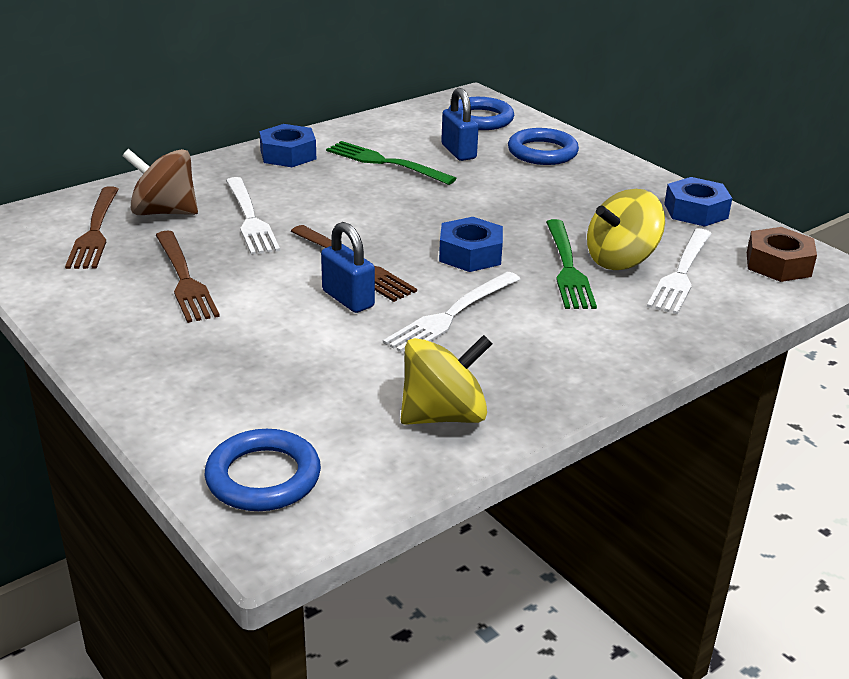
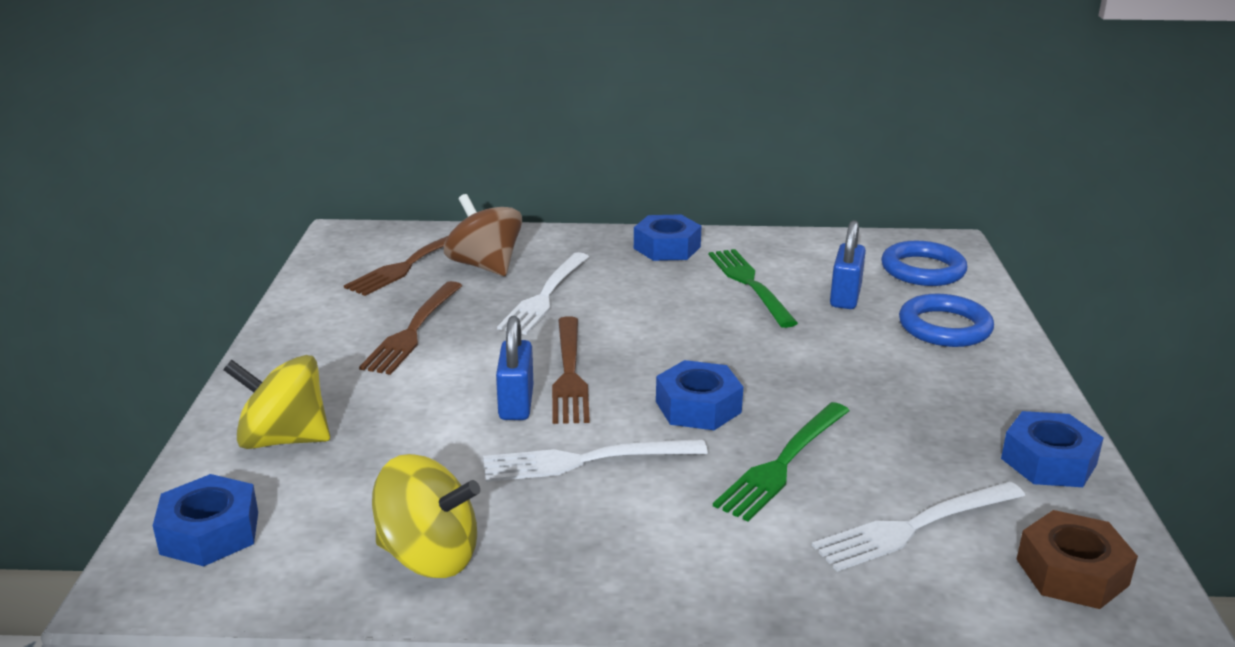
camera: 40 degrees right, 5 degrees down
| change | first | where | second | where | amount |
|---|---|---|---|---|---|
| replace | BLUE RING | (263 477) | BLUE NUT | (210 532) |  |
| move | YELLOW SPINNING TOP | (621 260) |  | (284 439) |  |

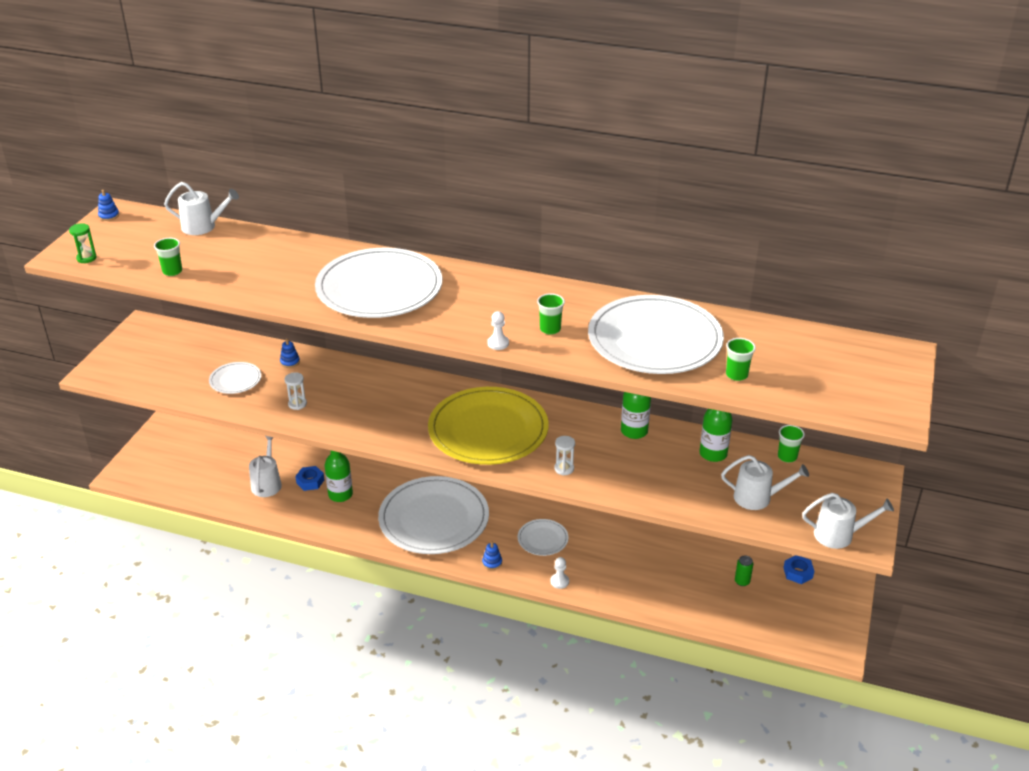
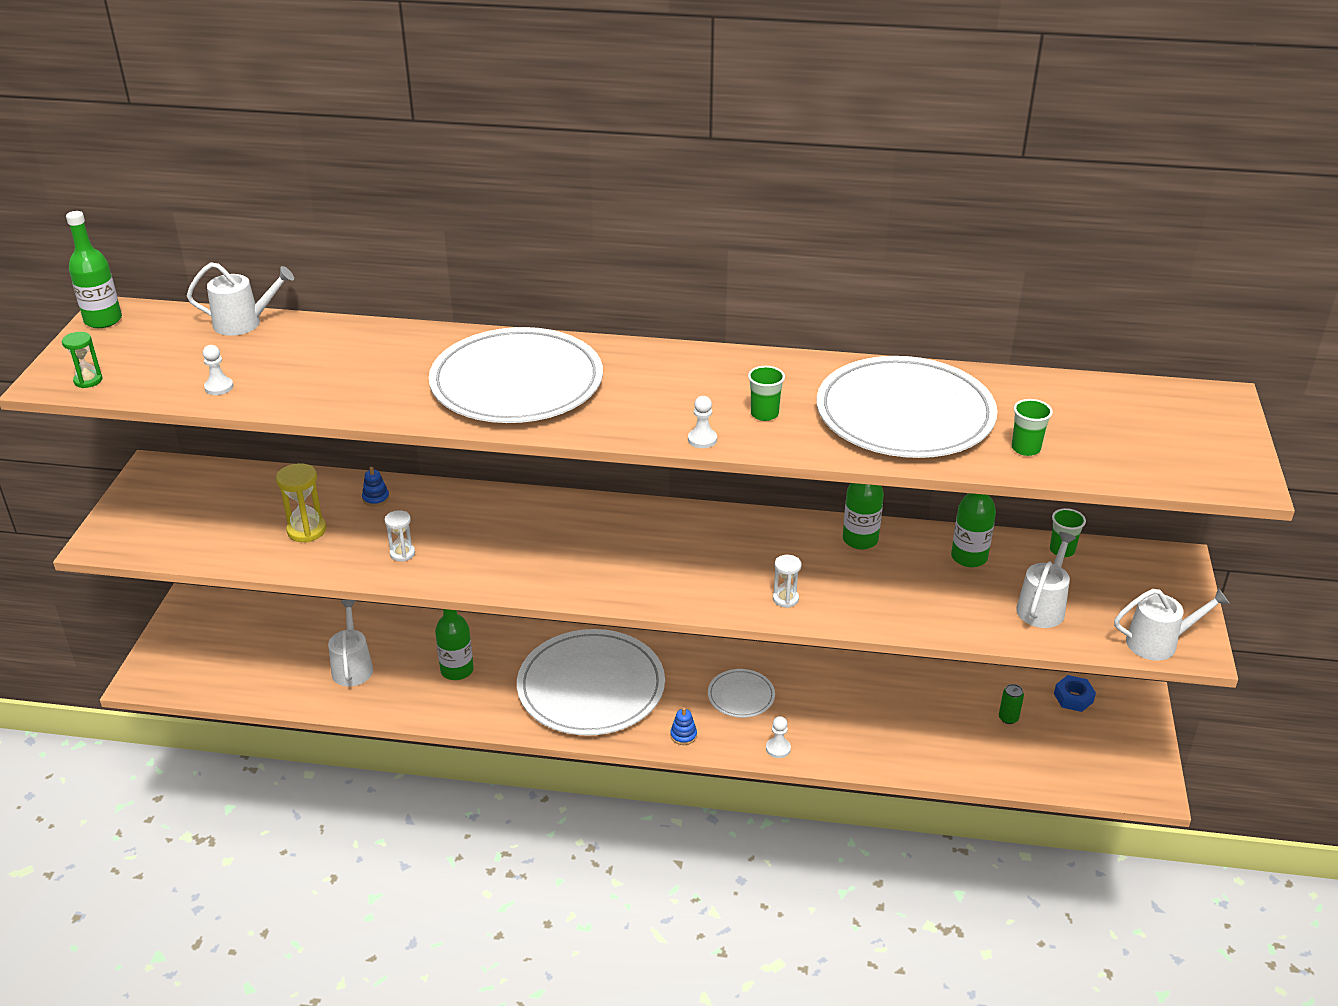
camera: 10 degrees left, 0 degrees up
| change | first | where | second | where | amount |
|---|---|---|---|---|---|
| replace | BLUE STACKING TOY | (109 216) | GREEN BOTTLE | (103 320) |  |
| replace | GREEN CUP | (172 271) | WHITE PAWN | (219 387) |  |
| replace | WHITE PLATE | (235 380) | YELLOW HOURGLASS | (306 530) |  |
| rotate | WHITE WATERING CAN | (757 498) |  | (1042 607) | 60 degrees counterclockwise |
| delete | BLUE NUT | (310 481) |  |  |  |
| delete | YELLOW PLATE | (488 430) |  |  |  |

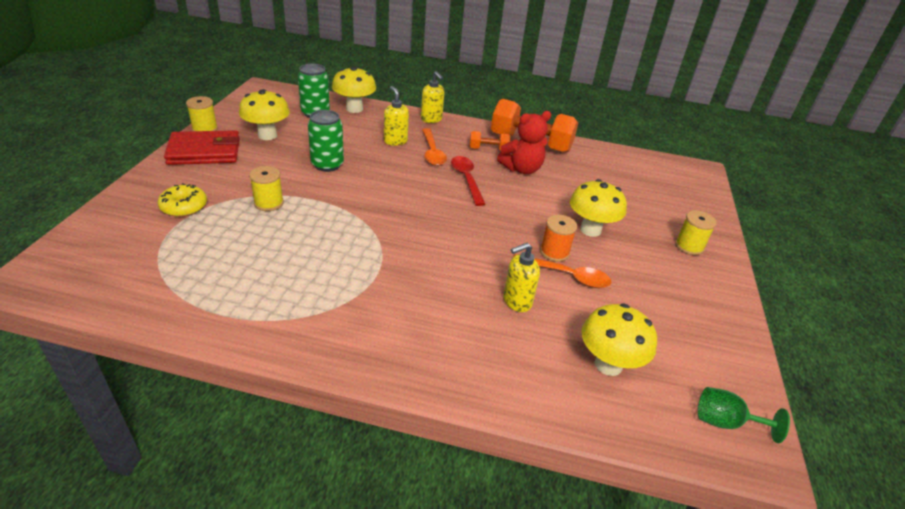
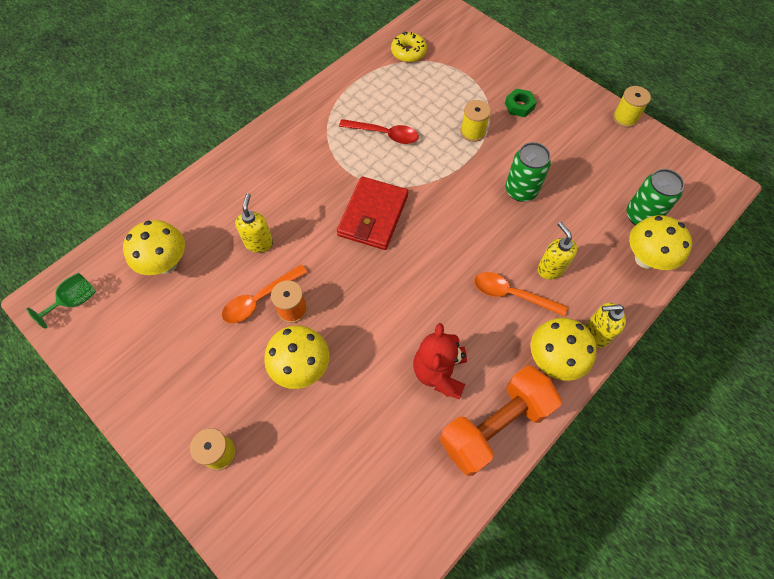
camera: 125 degrees right, 25 degrees up
| change | first | where | second | where | amount |
|---|---|---|---|---|---|
| move | RED WALLET | (204 152) |  | (373 215) |  |
| move | RED SPOON | (466 179) |  | (384 134) |  |
| move | YELLOW DONUT | (184 207) |  | (408 52) |  |
| insert |  |  | GREEN NUT | (519 106) |  |
| move | YELLOW MUSHROOM | (267 135) |  | (553 360) |  |
| rotate | YELLOW SOAP DISPENSER | (395 141) |  | (550 269) | 120 degrees counterclockwise |
| delete | ORANGE DUMBBELL | (488 149) |  |  |  |

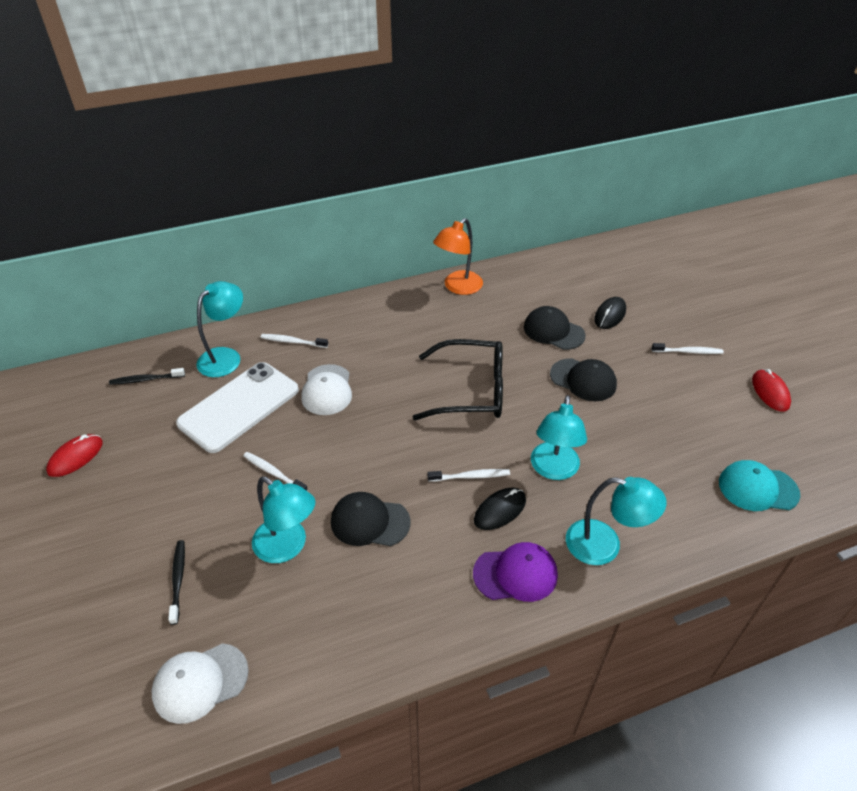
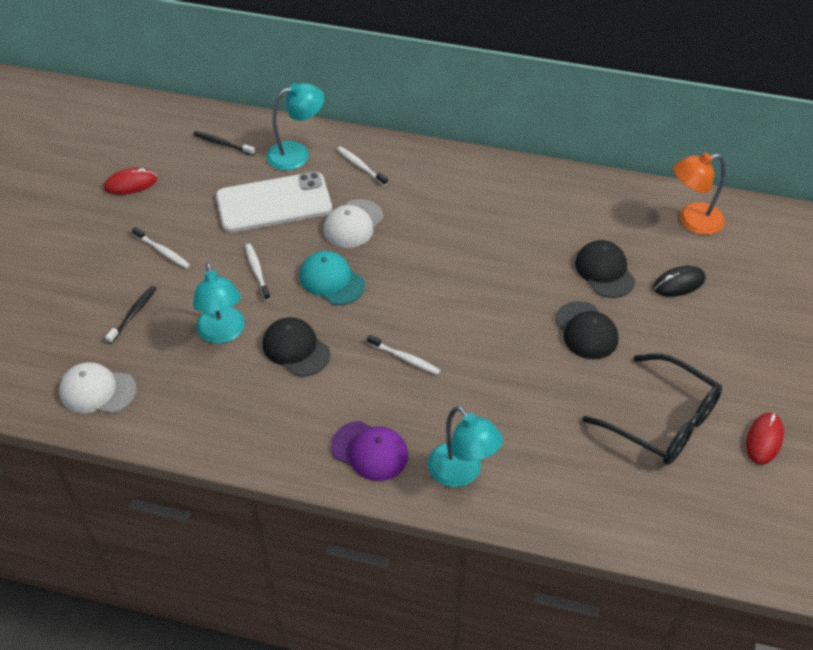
camera: 35 degrees right, 5 degrees up
| change | first | where | second | where | amount |
|---|---|---|---|---|---|
| move | WHITE TOOTHBRUSH | (688 352) |  | (162 251) |  |
| move | TURQUOISE CAP | (757 488) |  | (331 280) |  |
| move | BLACK GLASSES | (471 390) |  | (663 421) |  |
| move | ORANGE LAMP | (458 287) |  | (692 221) |  |
| delete | BLACK MOUSE | (500 510) |  |  |  |
| delete | TURQUOISE LAMP | (553 470) |  |  |  |

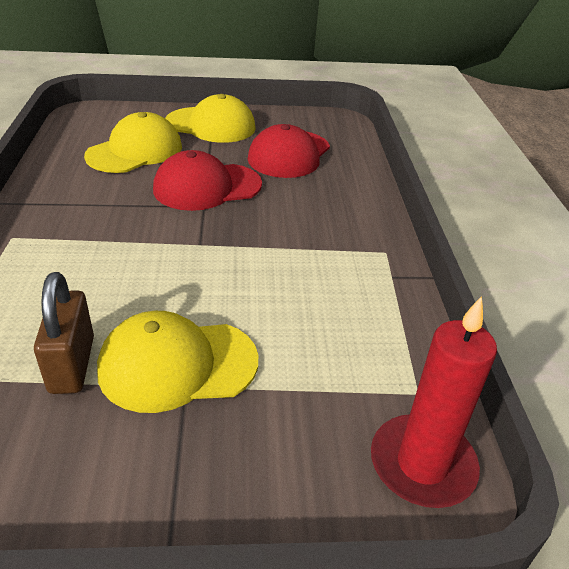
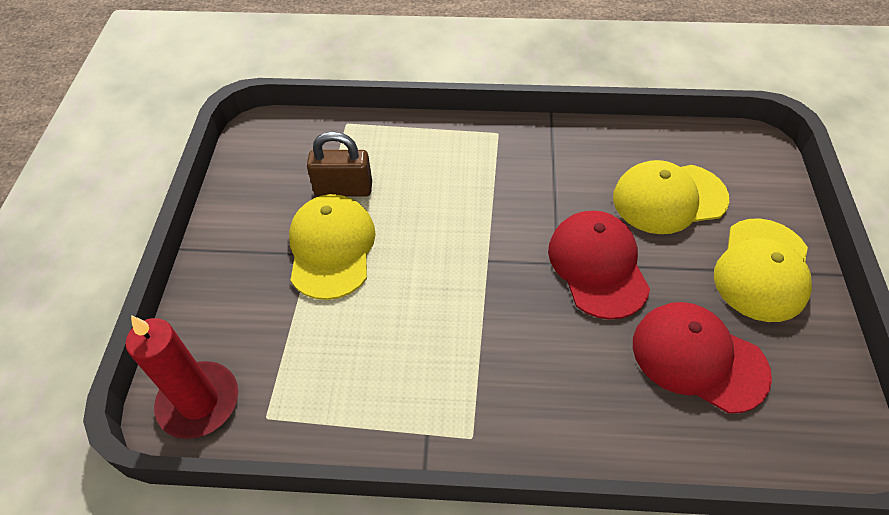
camera: 100 degrees right, 15 degrees up
| change | first | where | second | where | amount |
|---|---|---|---|---|---|
| rotate | YELLOW CAP | (135 151) |  | (669 198) | 120 degrees clockwise |

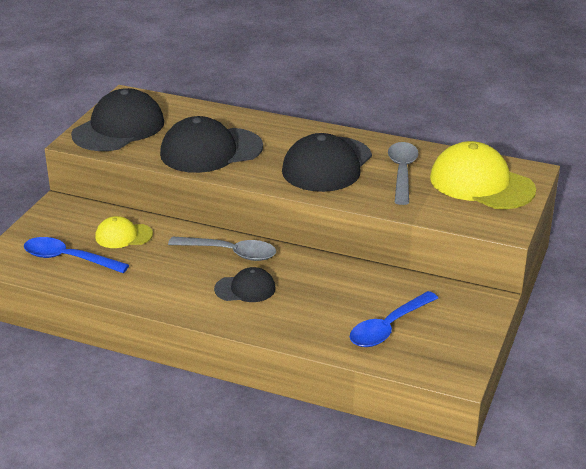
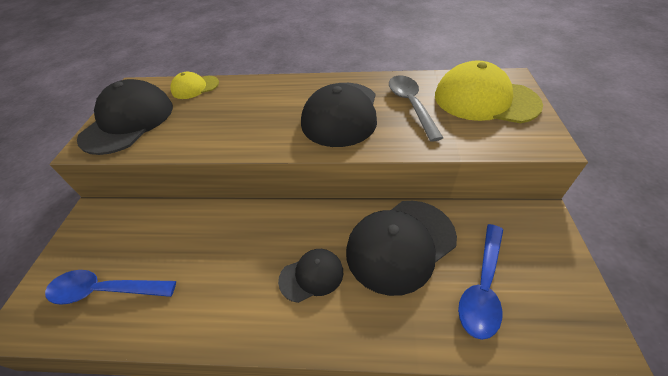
camera: 15 degrees left, 15 degrees up
| change | first | where | second | where | amount |
|---|---|---|---|---|---|
| move | YELLOW CAP | (123 236) |  | (195 87) |  |
| move | BLACK CAP | (211 151) |  | (400 244) |  |
| delete | GREY SPOON | (230 253) |  |  |  |

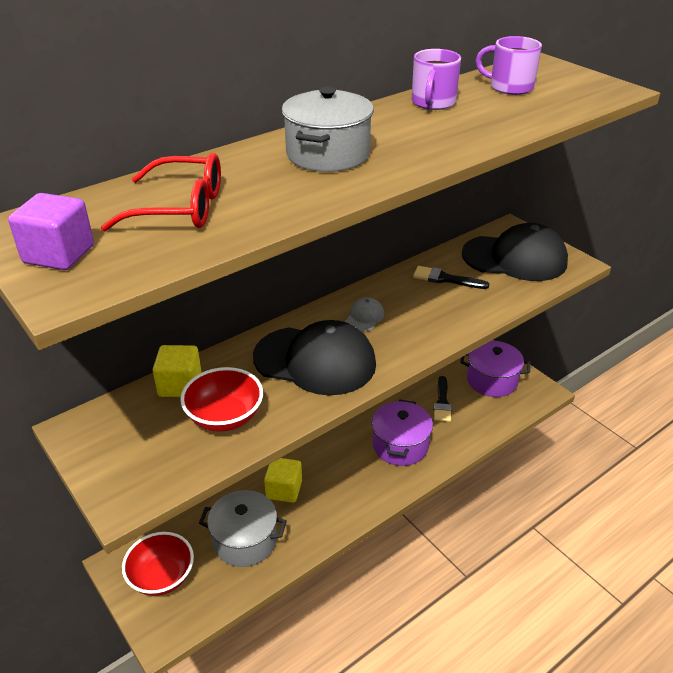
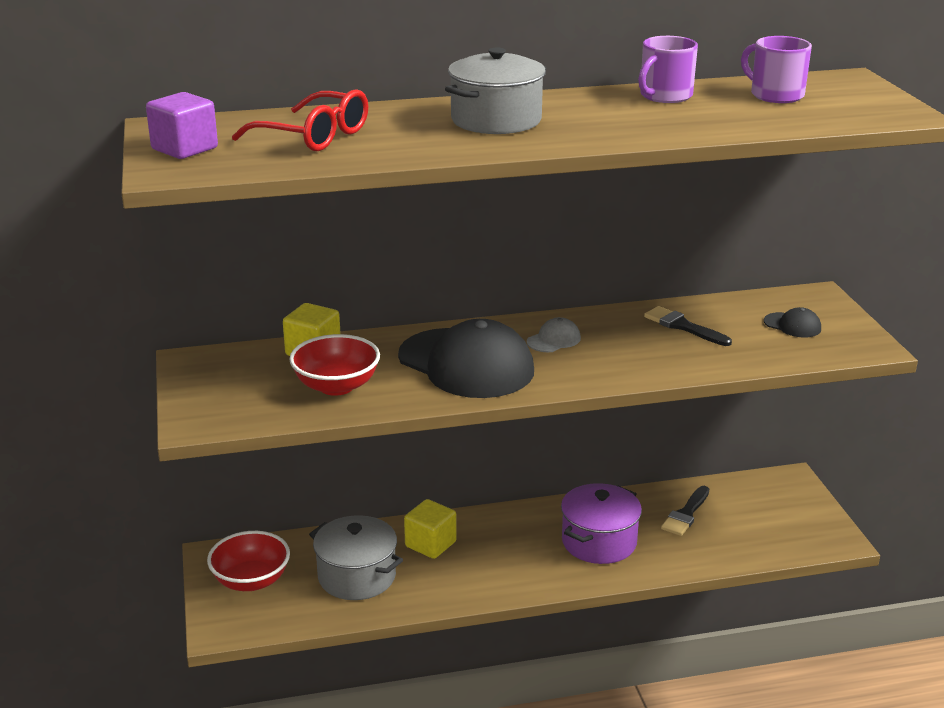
camera: 25 degrees right, 10 degrees down
| change | first | where | second | where | amount |
|---|---|---|---|---|---|
| resize | BLACK CAP | (515 258) |  | (792 325) | x0.41 |
| delete | PURPLE POT | (492 380) |  |  |  |

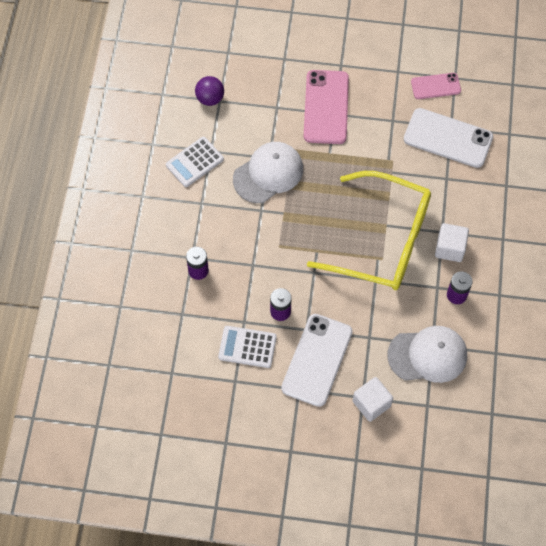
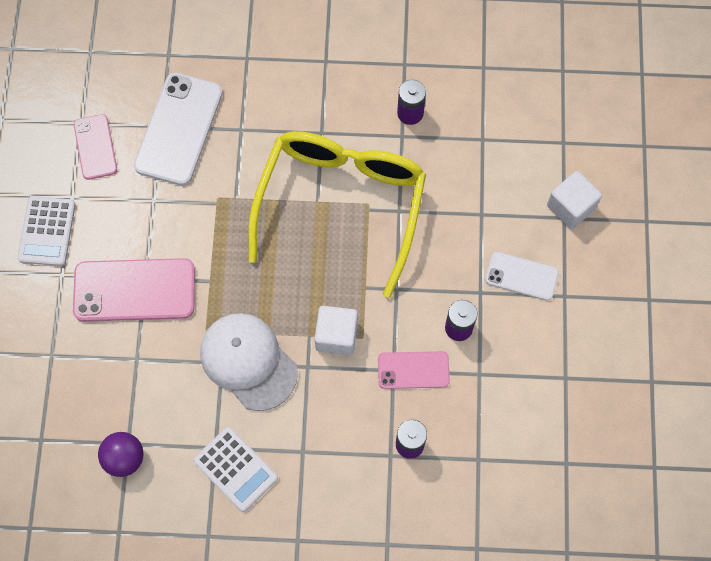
camera: 95 degrees left, 5 degrees up
| change | first | where | second | where | amount |
|---|---|---|---|---|---|
| move | WHITE CALCULATOR | (247 347) |  | (47 231) |  |
| move | WHITE CUBE | (450 248) |  | (336 336) |  |
| insert |  |  | PINK PHONE | (413 370) |  |
| resize | WHITE PHONE | (317 360) |  | (521 276) | x0.58 |
| delete | WHITE CAP | (428 355) |  |  |  |

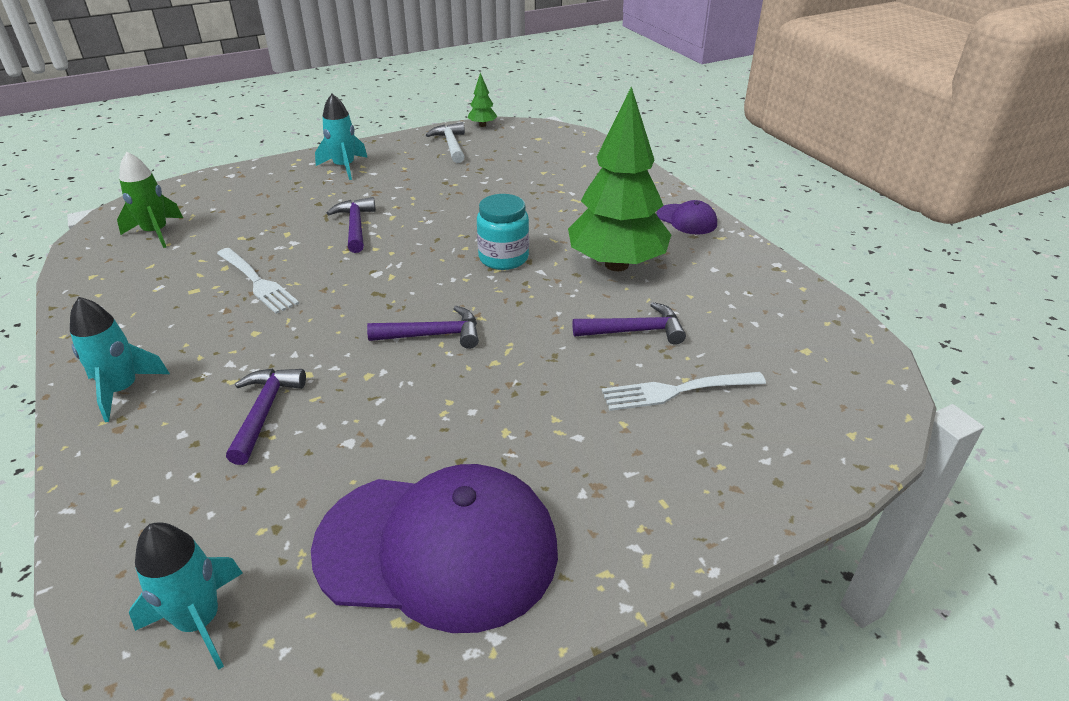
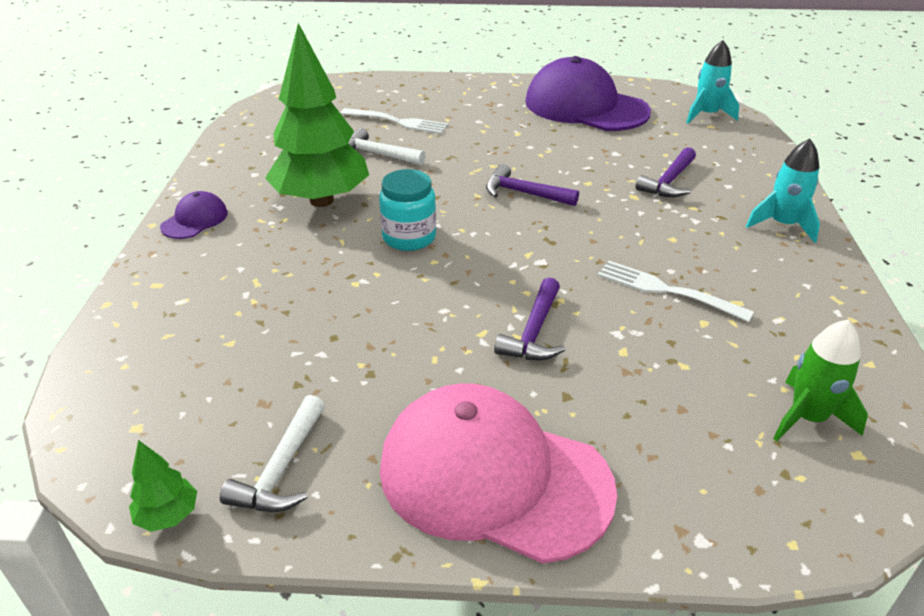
camera: 150 degrees left, 0 degrees up
| change | first | where | second | where | amount |
|---|---|---|---|---|---|
| rotate | PURPLE CAP | (686 219) |  | (195 220) | 45 degrees clockwise |
| recolor | PURPLE HAMMER | (635 331) | WHITE HAMMER | (377 154) |  |
| replace | TURQUOISE ROCKET | (344 167) | PINK CAP | (493 477) |  |
| rotate | WHITE FORK | (256 282) |  | (667 290) | 45 degrees counterclockwise |

